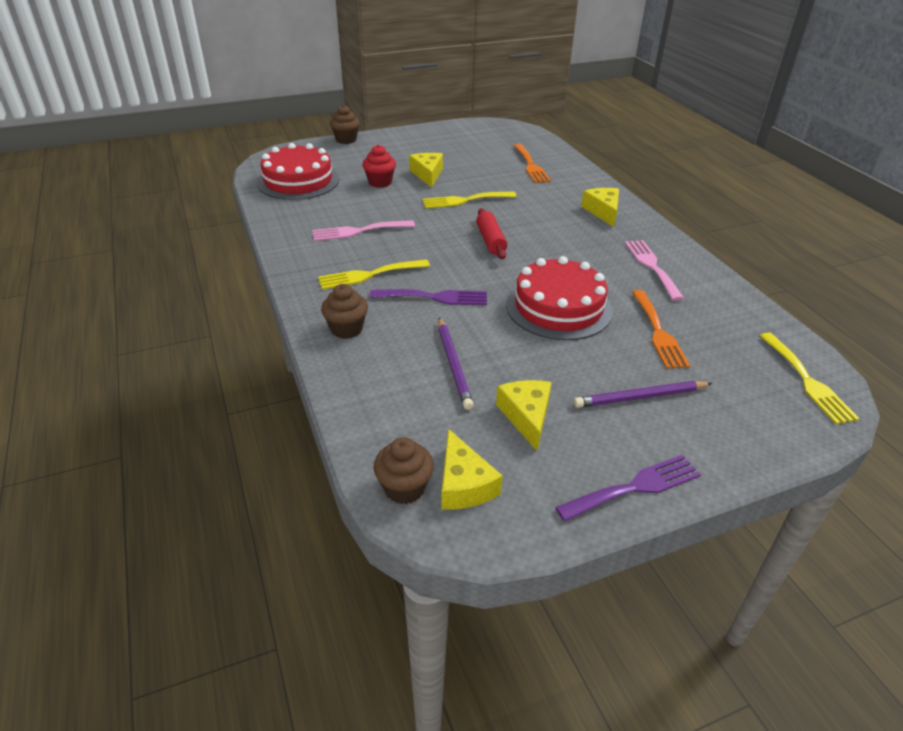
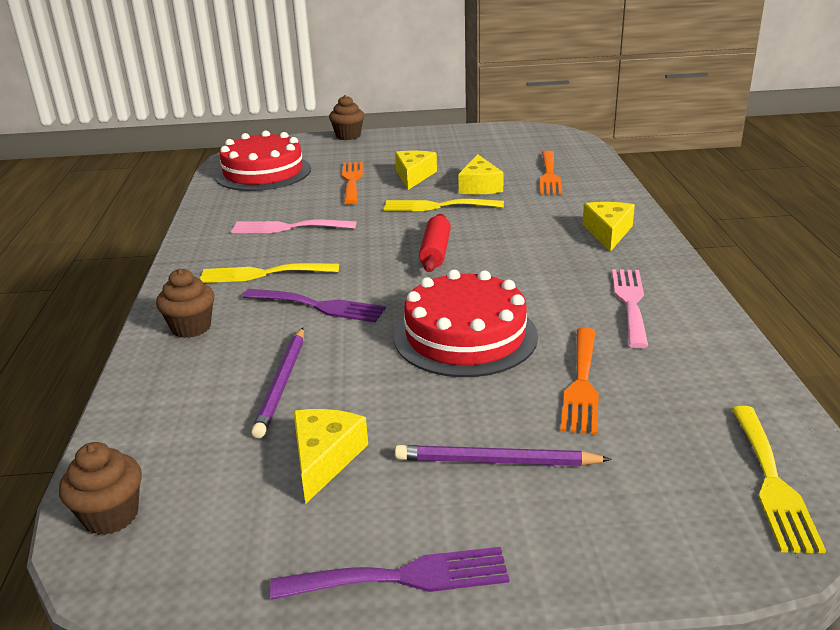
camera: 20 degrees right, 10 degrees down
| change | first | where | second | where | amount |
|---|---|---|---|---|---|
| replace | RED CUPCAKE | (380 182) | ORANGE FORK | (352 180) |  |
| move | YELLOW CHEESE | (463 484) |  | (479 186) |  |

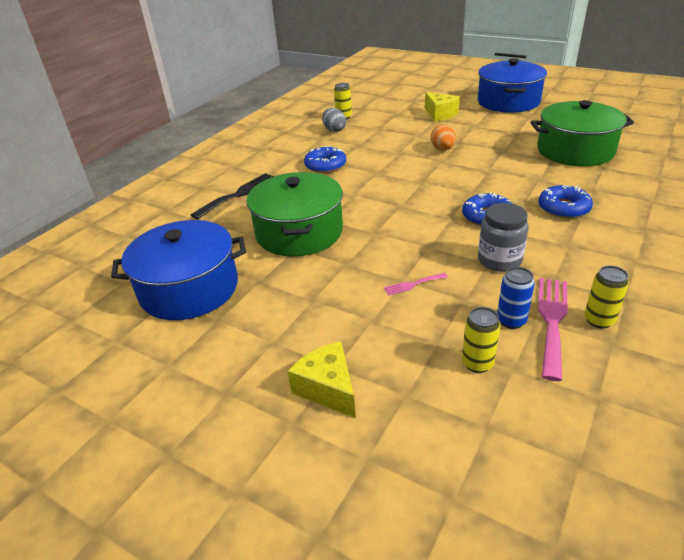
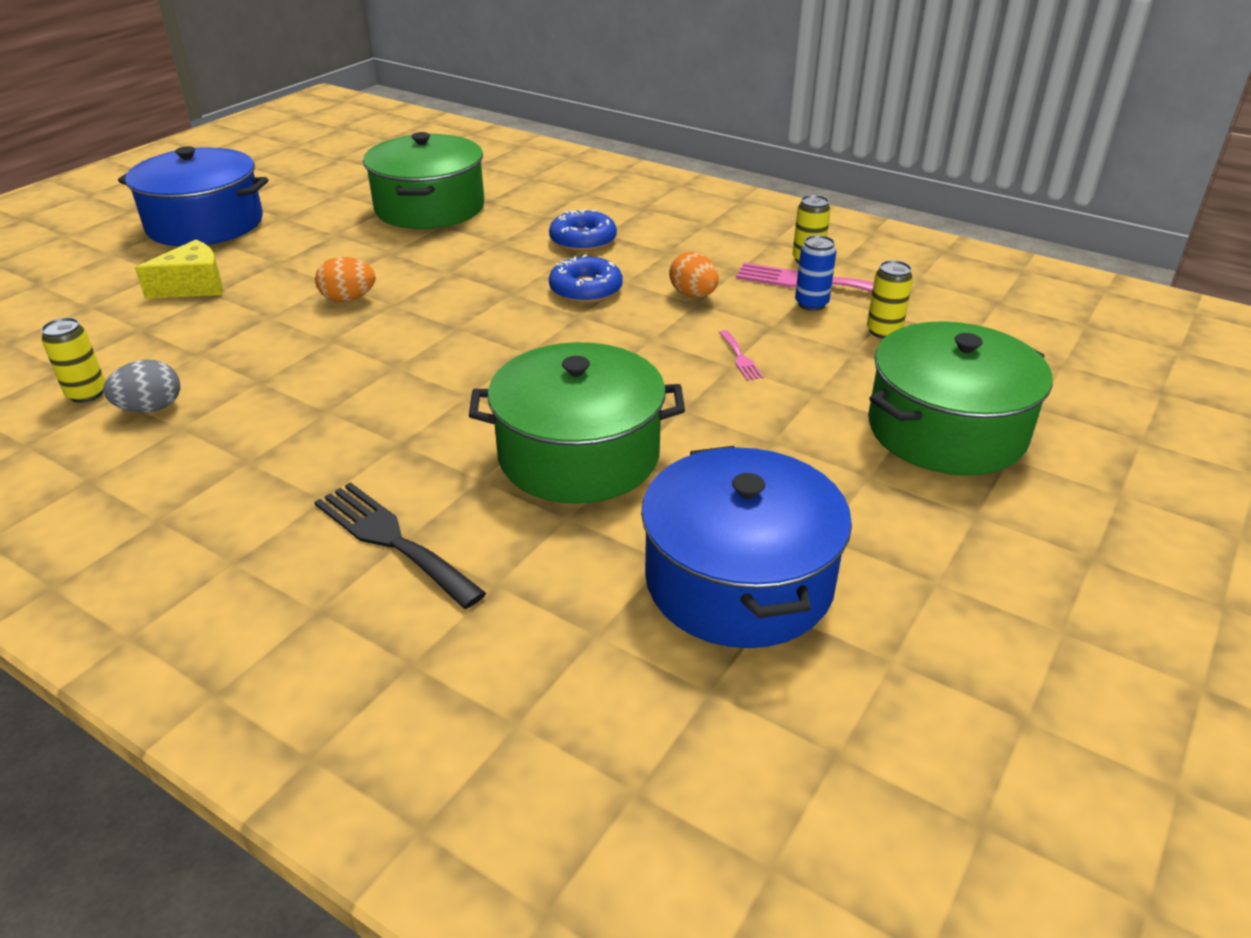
camera: 90 degrees left, 0 degrees up
| change | first | where | second | where | amount |
|---|---|---|---|---|---|
| replace | GREY JAR | (499 260) | ORANGE EGG | (693 295) |  |
| replace | YELLOW CHEESE | (328 388) | GREEN POT | (946 430) |  |
| delete | BLUE DONUT | (325 165) |  |  |  |

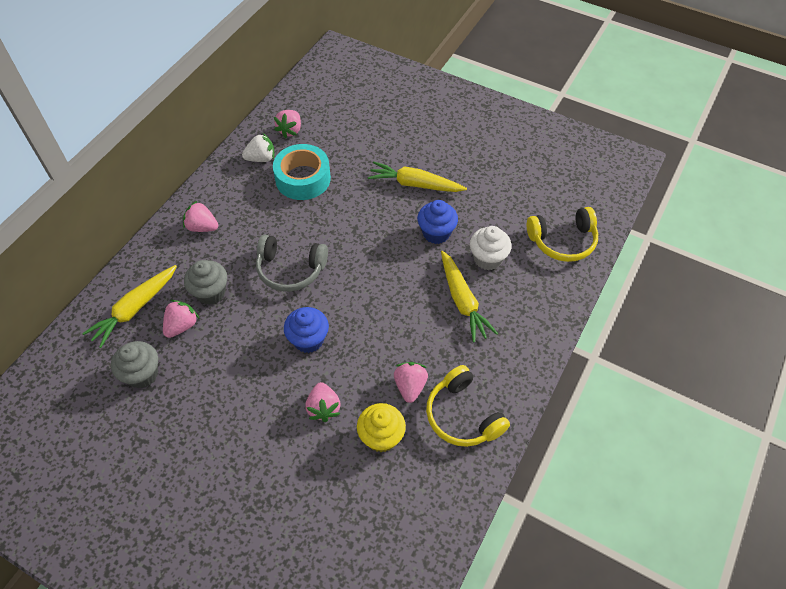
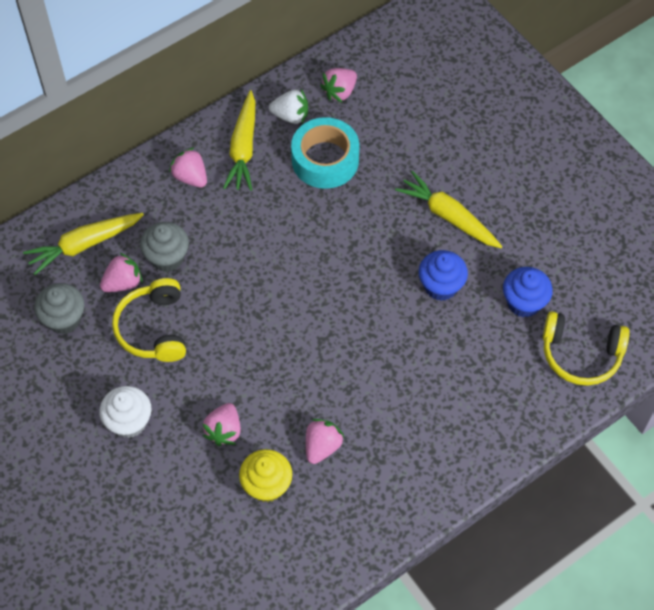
camera: 25 degrees right, 5 degrees up
| change | first | where | second | where | amount |
|---|---|---|---|---|---|
| move | WHITE CUPCAKE | (487 259) |  | (129 422) |  |
| move | YELLOW HEADPHONES | (463 415) |  | (154 328) |  |
| move | YELLOW CARROT | (462 301) |  | (243 148) |  |
| move | BLUE CUPCAKE | (308 340) |  | (524 302) |  |
| delete | GREY HEADPHONES | (290 269) |  |  |  |

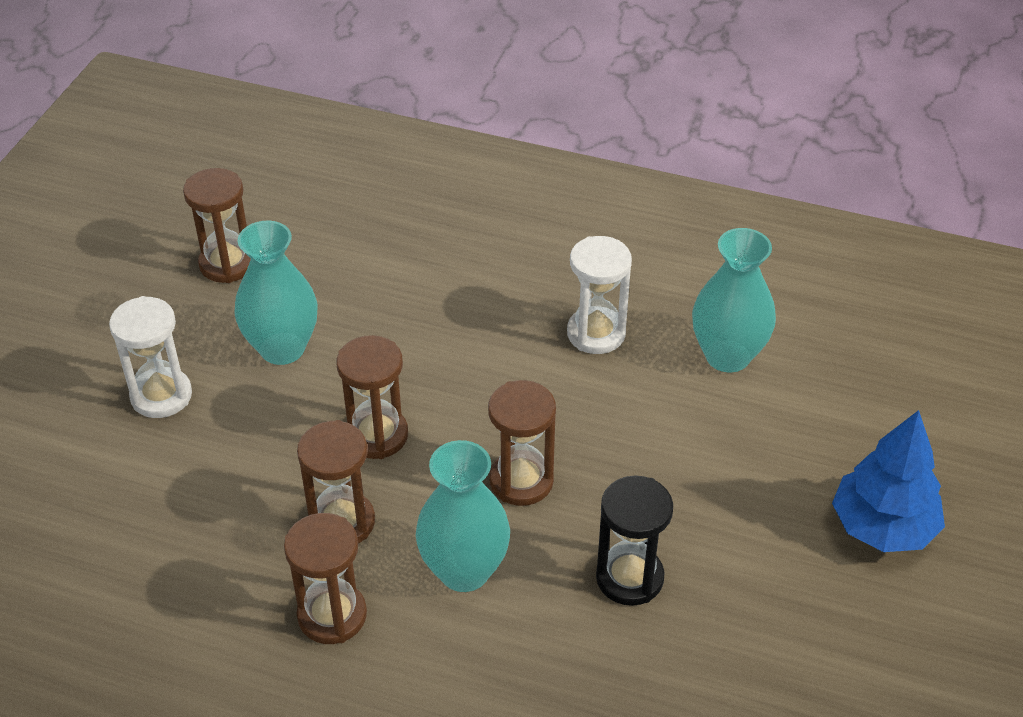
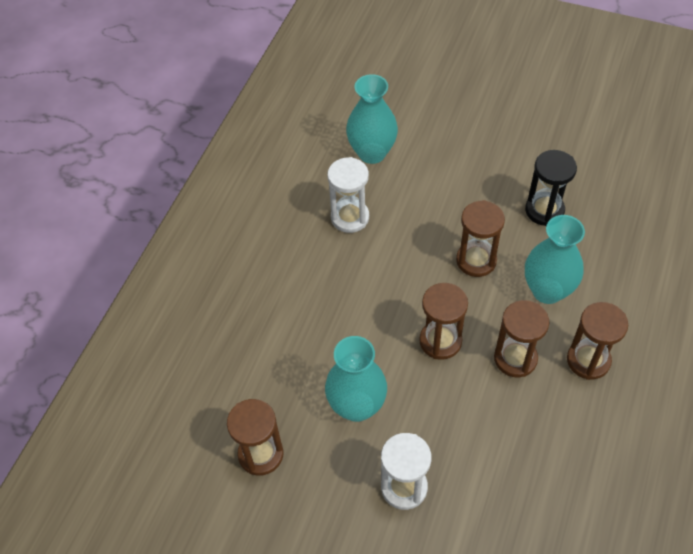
camera: 85 degrees left, 10 degrees up
| change | first | where | second | where | amount |
|---|---|---|---|---|---|
| delete | BLUE TREE | (883 527) |  |  |  |

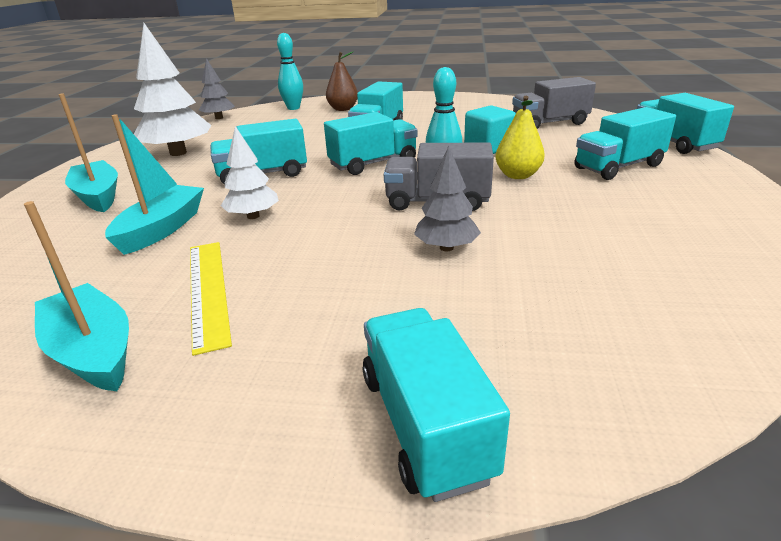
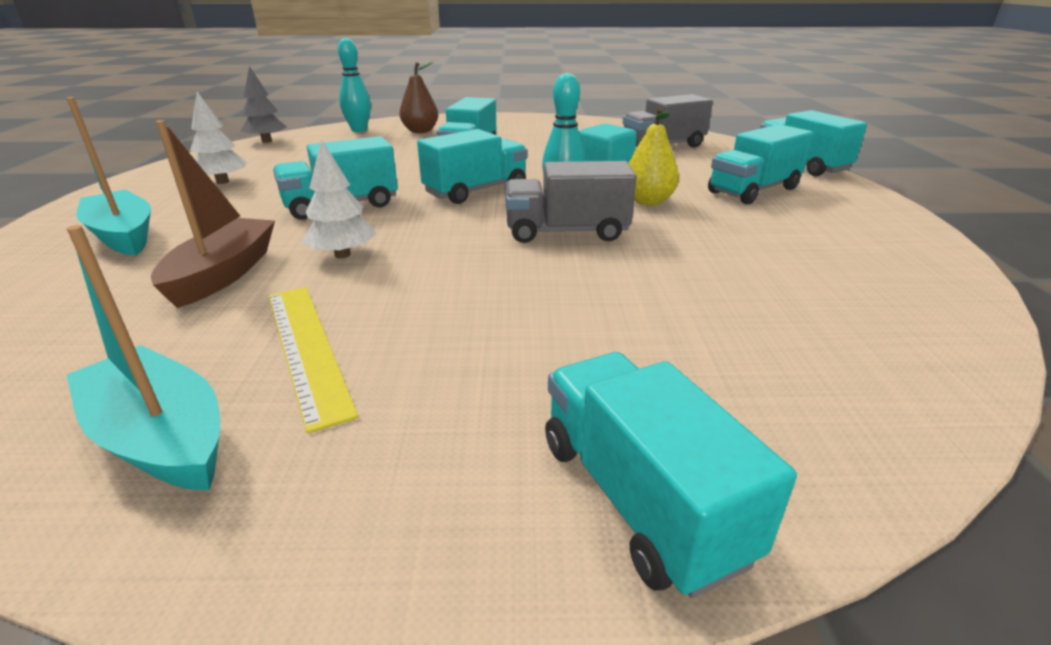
camera: 10 degrees left, 0 degrees up
| change | first | where | second | where | amount |
|---|---|---|---|---|---|
| recolor | TURQUOISE BOAT | (162 229) | BROWN BOAT | (223 274) |  |
| resize | WHITE TREE | (178 153) |  | (222 182) | x0.57 |
| delete | GREY TREE | (446 247) |  |  |  |

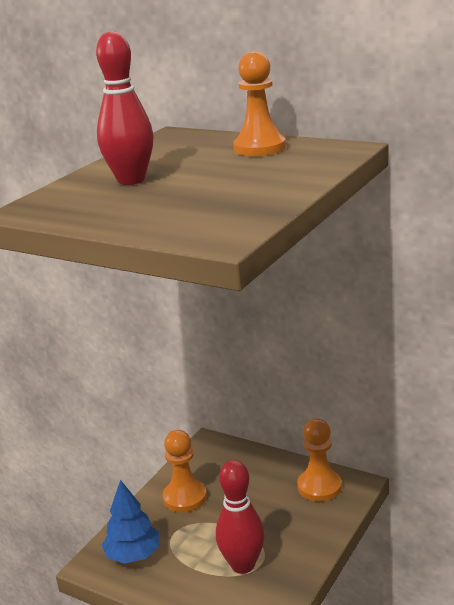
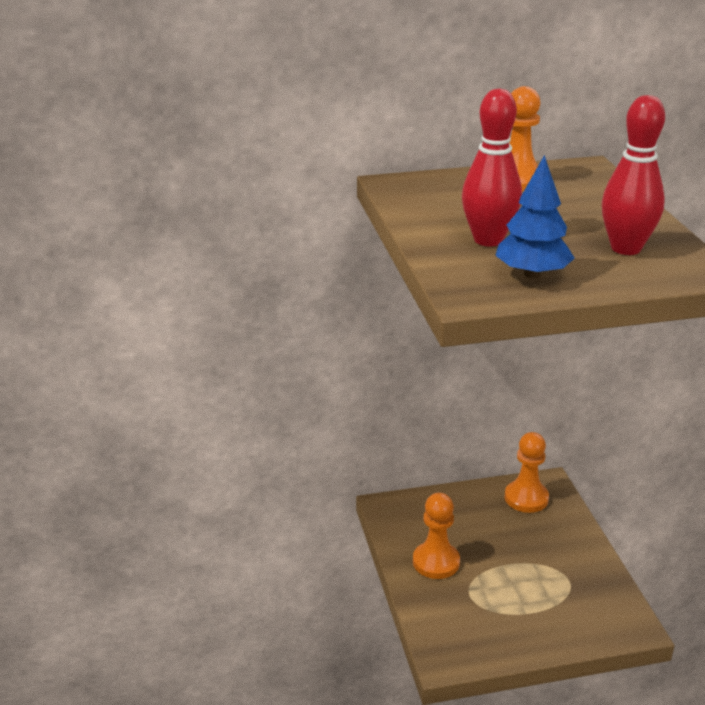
camera: 45 degrees left, 5 degrees up
| change | first | where | second | where | amount |
|---|---|---|---|---|---|
| move | BLUE TREE | (133 555) |  | (532 274) |  |
| move | RED BOWLING PIN | (243 565) |  | (626 248) |  |

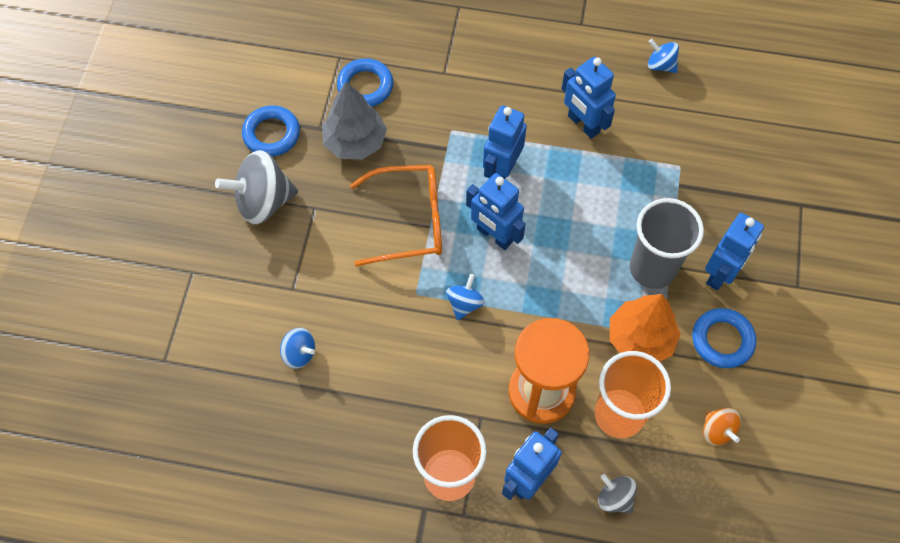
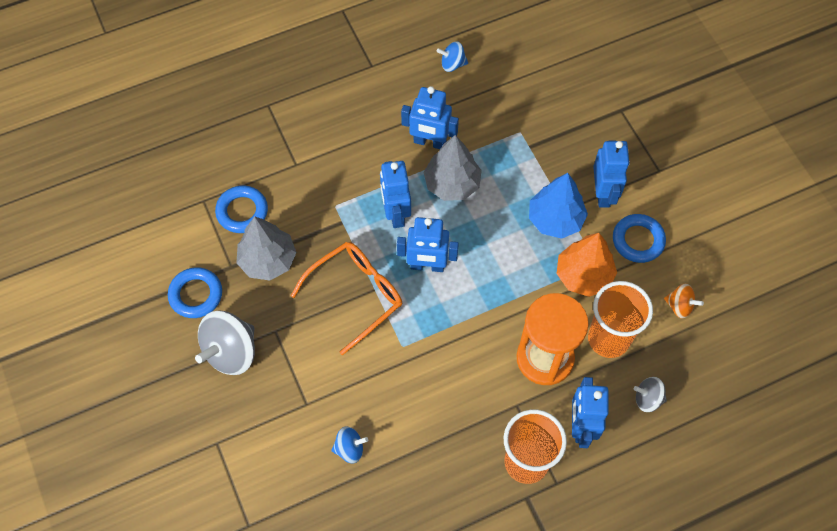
camera: 35 degrees left, 0 degrees up
| change | first | where | second | where | amount |
|---|---|---|---|---|---|
| insert |  |  | GREY TREE | (452 184) |  |
| replace | GREY CUP | (652 268) | BLUE TREE | (555 219) |  |
| delete | BLUE SPINNING TOP | (464 304) |  |  |  |

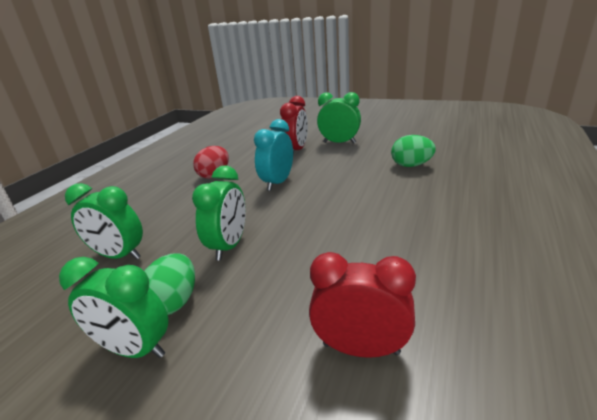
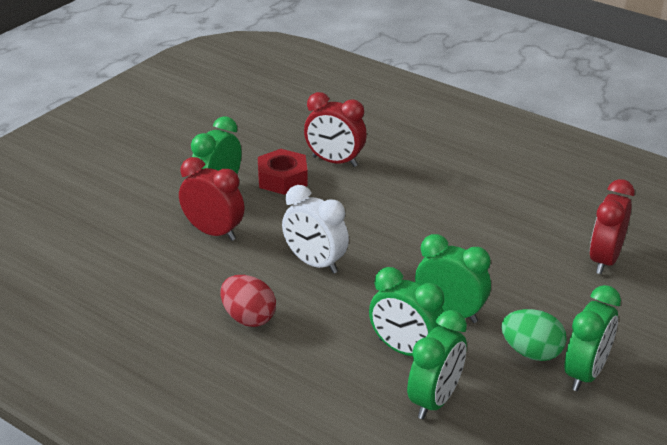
camera: 80 degrees left, 5 degrees up
| change | first | where | second | where | amount |
|---|---|---|---|---|---|
| insert |  |  | RED NUT | (282 179) |  |
| recolor | TURQUOISE CLOCK | (277 183) | WHITE CLOCK | (315 263) |  |
| replace | GREEN EGG | (411 165) | RED CLOCK | (334 161) |  |
| insert |  |  | GREEN CLOCK | (405 350) |  |

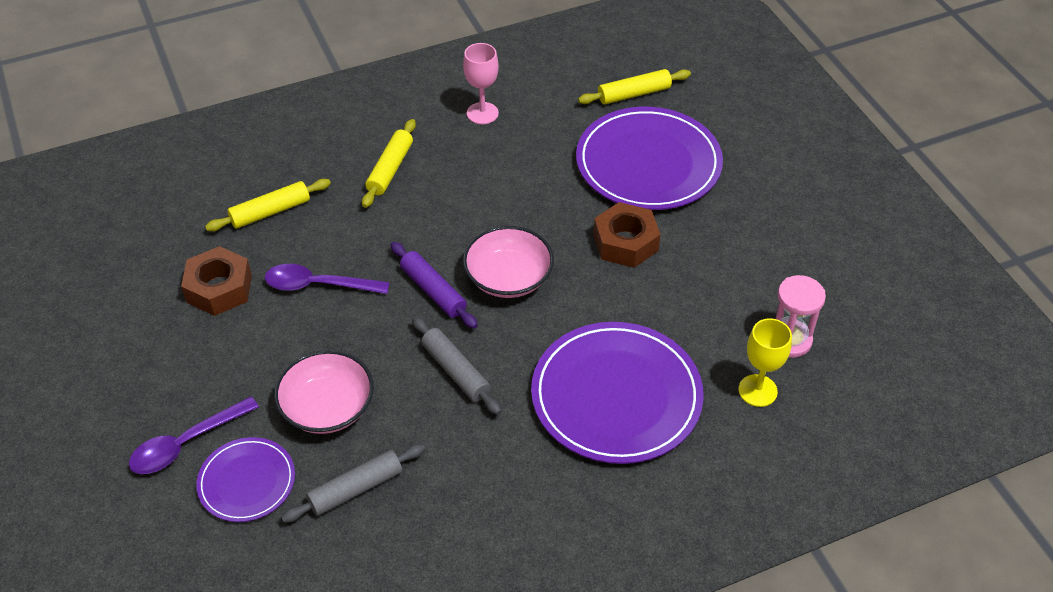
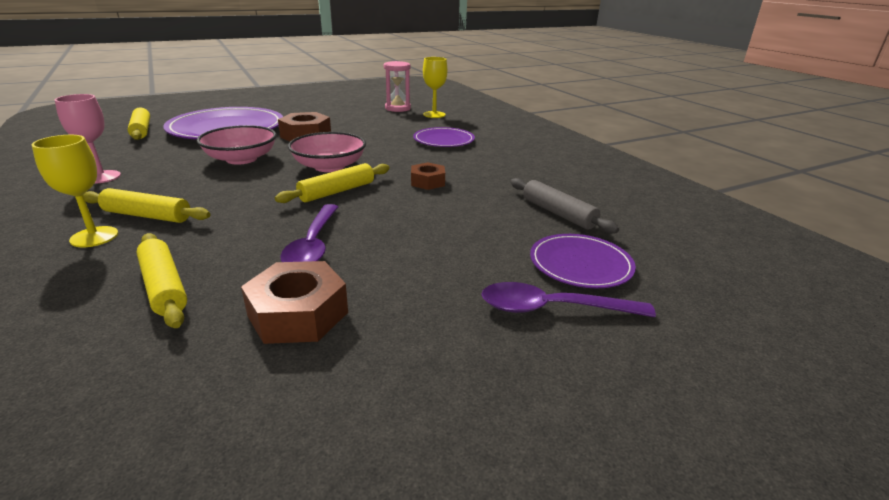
camera: 95 degrees left, 20 degrees down
| change | first | where | second | where | amount |
|---|---|---|---|---|---|
| insert |  |  | YELLOW GOBLET | (94 237) |  |
| move | PINK BOWL | (327 407) |  | (241 159) |  |
| recolor | PURPLE ROLLING PIN | (433 291) | YELLOW ROLLING PIN | (337 191) |  |
| replace | GREY ROLLING PIN | (456 371) | BROWN NUT | (427 182) |  |
| resize | PURPLE PLATE | (616 396) |  | (443 140) | x0.54 |
| rotate | PURPLE SPOON | (186 443) |  | (552 309) | 135 degrees clockwise |

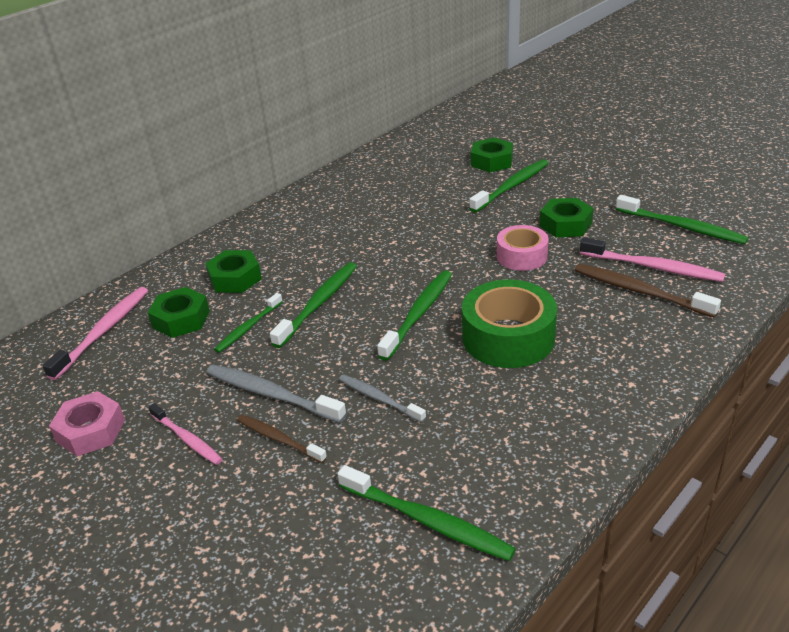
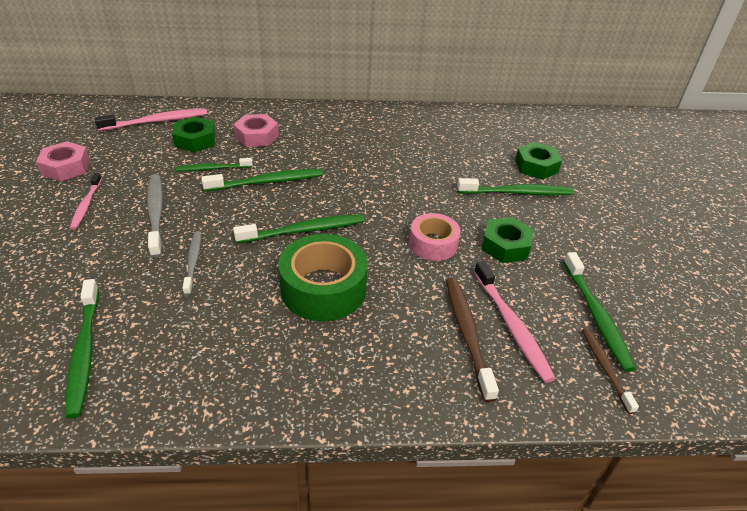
camera: 40 degrees right, 5 degrees up
| change | first | where | second | where | amount |
|---|---|---|---|---|---|
| recolor | GREEN NUT | (235 278) | PINK NUT | (257 136) |  |
| move | BROWN TOOTHBRUSH | (279 439) |  | (605 368) |  |

